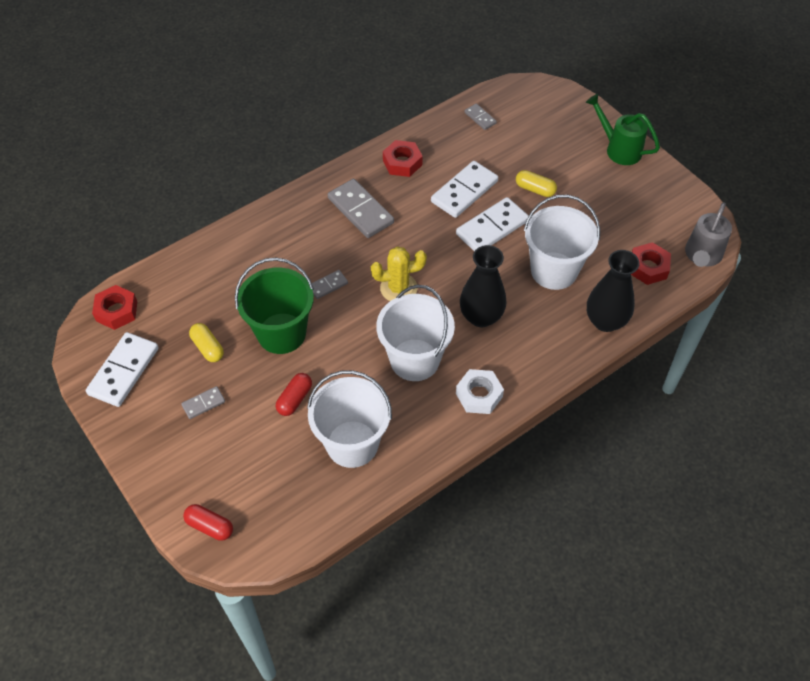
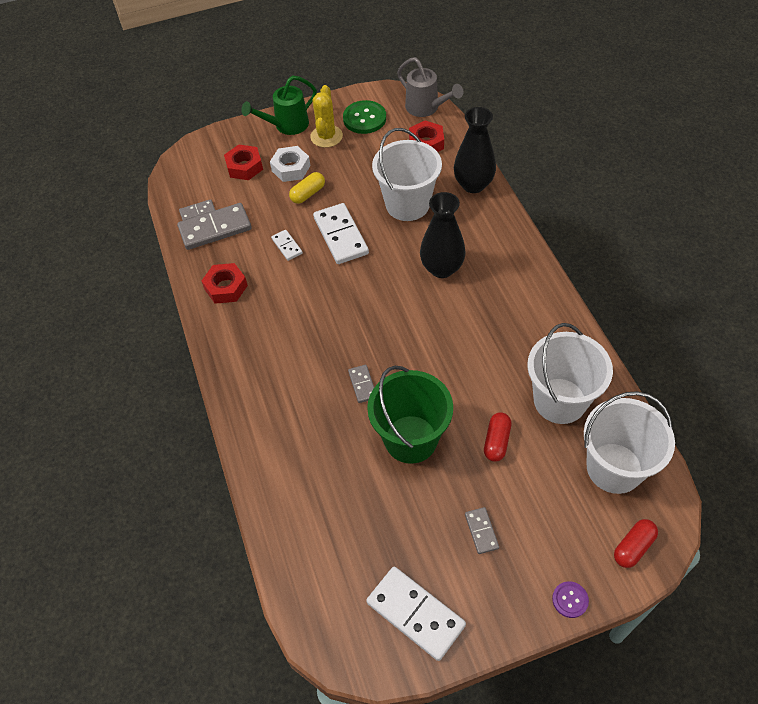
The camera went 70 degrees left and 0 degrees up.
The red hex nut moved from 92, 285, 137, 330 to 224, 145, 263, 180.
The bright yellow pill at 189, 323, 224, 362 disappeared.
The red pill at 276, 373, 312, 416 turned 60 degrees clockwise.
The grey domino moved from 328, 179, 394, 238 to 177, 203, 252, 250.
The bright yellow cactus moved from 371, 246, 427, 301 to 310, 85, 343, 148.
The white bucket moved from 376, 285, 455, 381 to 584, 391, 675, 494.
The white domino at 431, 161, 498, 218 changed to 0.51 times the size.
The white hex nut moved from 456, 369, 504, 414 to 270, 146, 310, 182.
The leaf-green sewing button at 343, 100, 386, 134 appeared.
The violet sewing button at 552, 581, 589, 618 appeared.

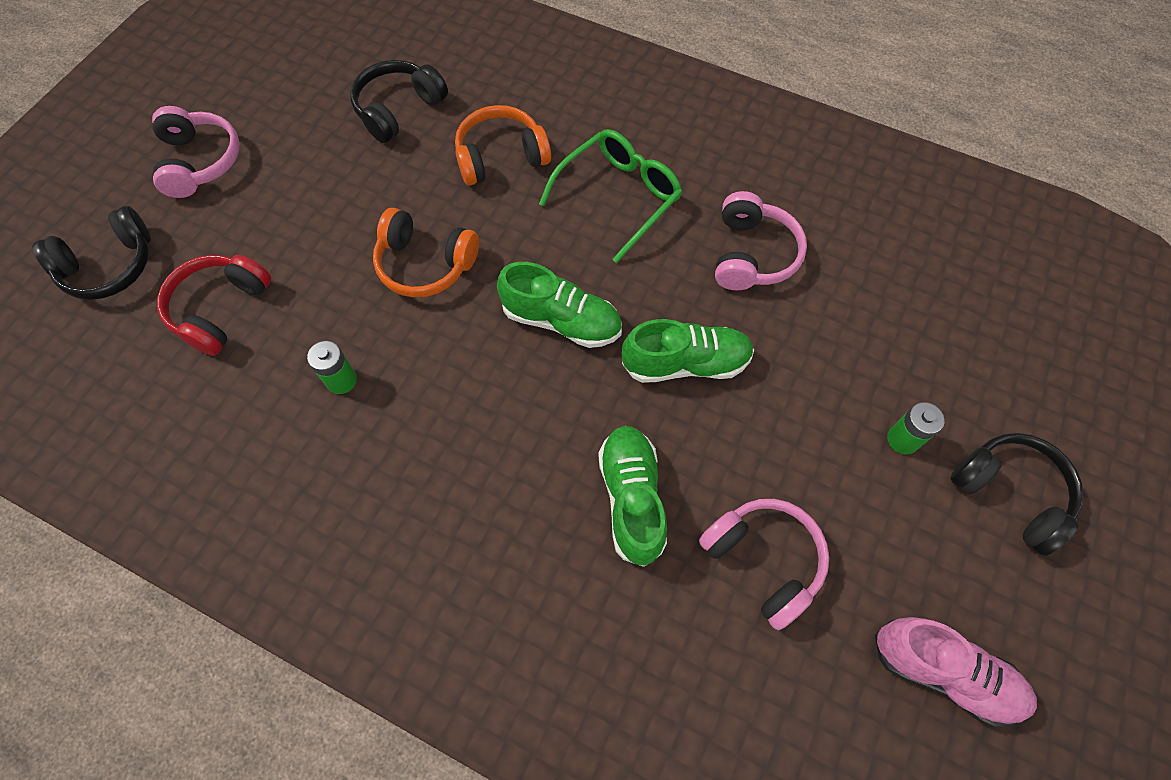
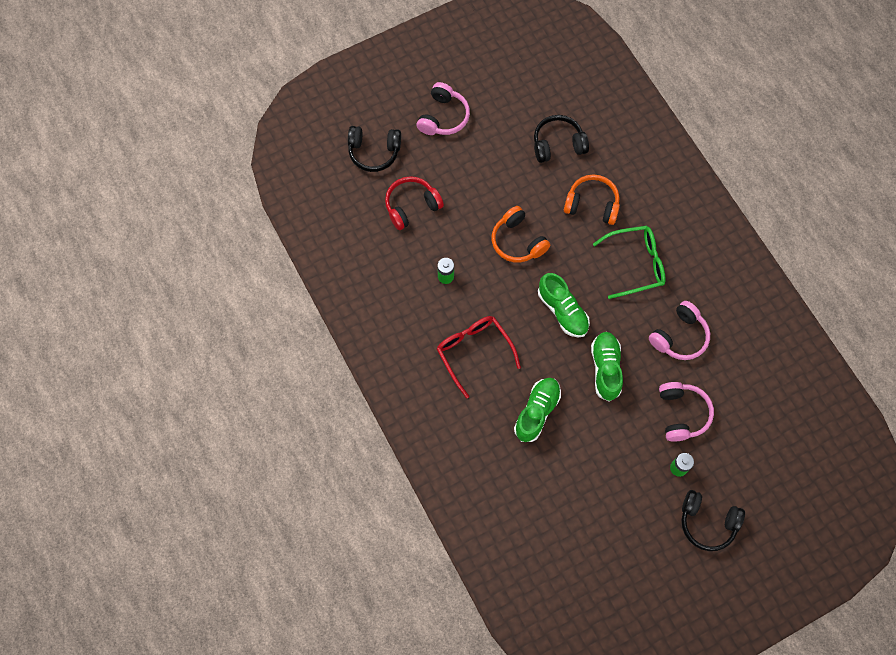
The camera went 35 degrees right and 5 degrees up.
The leaf-green shoe at 622, 319, 754, 383 turned 120 degrees counterclockwise.
The rose-pink headphones moved from 699, 499, 829, 630 to 659, 382, 714, 442.
The rose-pink shoe at 875, 617, 1037, 727 disappeared.
The jet-black headphones at 950, 433, 1084, 556 turned 120 degrees clockwise.
The red spectacles at 437, 316, 521, 398 appeared.

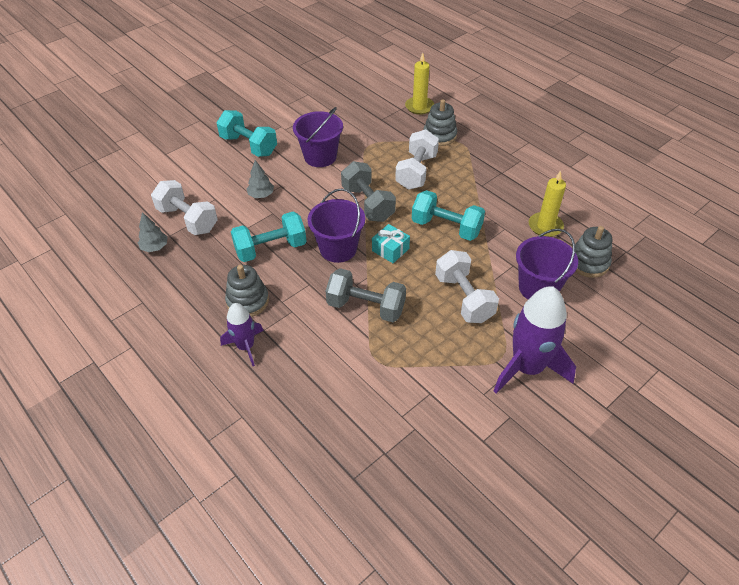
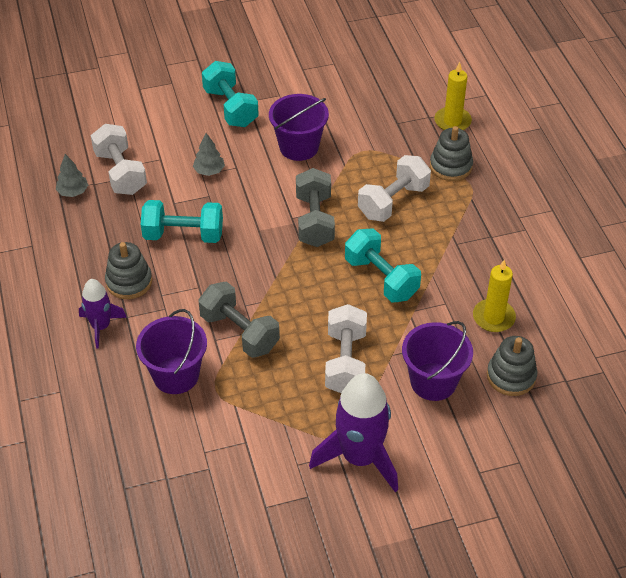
The camera went 25 degrees right and 0 degrees up.
The violet bucket moved from 308, 188, 365, 263 to 136, 309, 207, 394.
The teal present at 372, 224, 410, 263 disappeared.

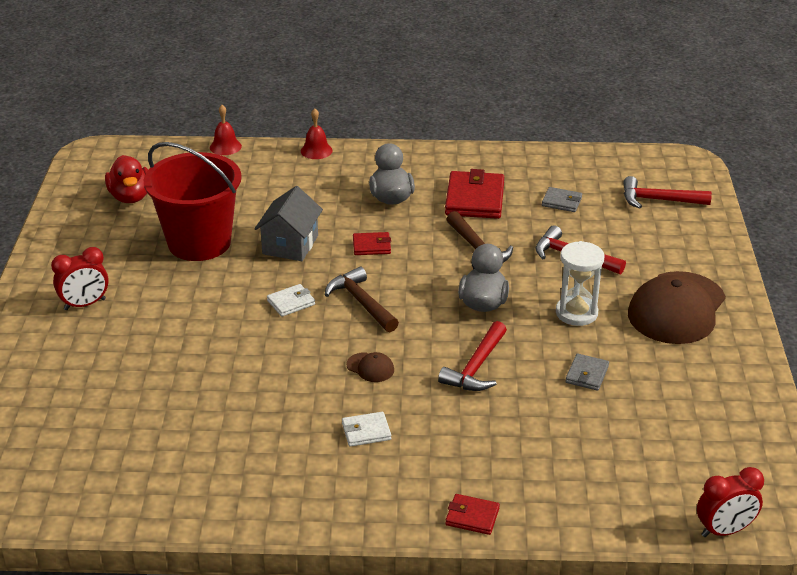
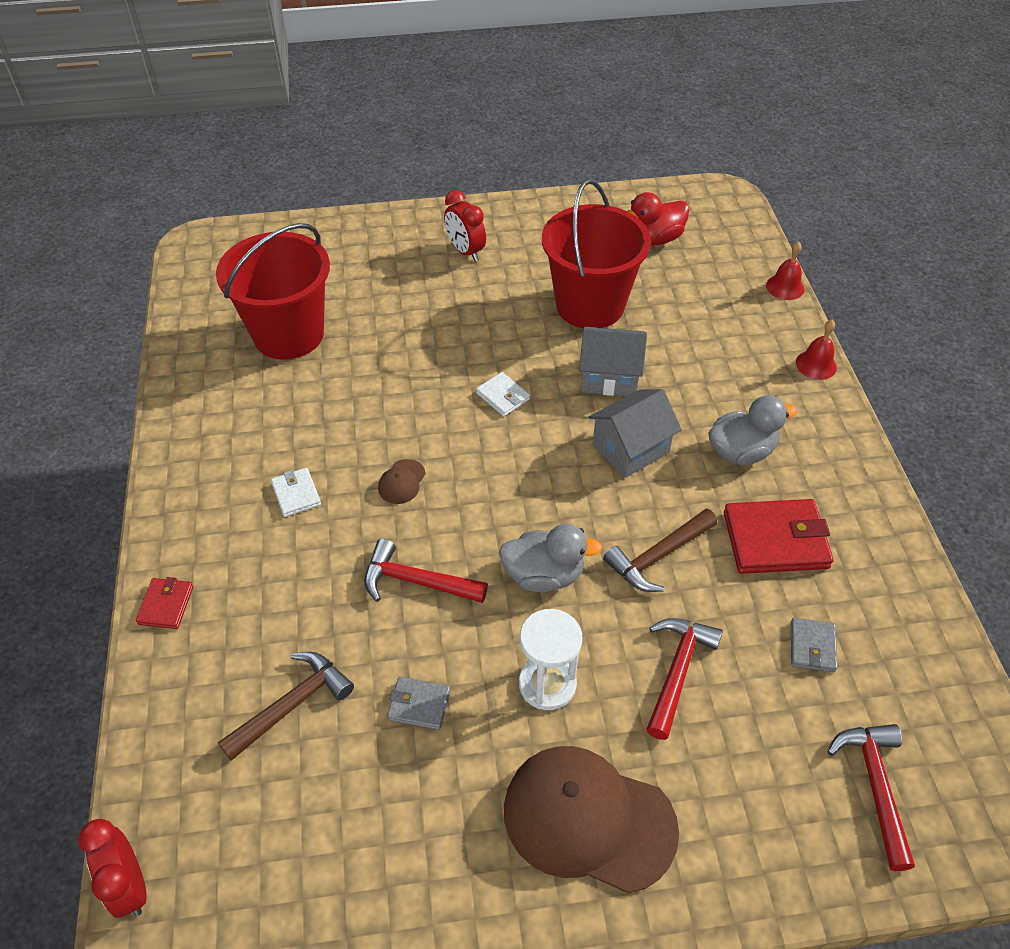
The camera went 80 degrees right and 15 degrees up.
The russet claw hammer moved from 325, 267, 399, 332 to 218, 652, 354, 761.
The red wallet at 353, 232, 391, 255 was replaced by the grey house at 589, 389, 682, 478.
The red bucket at 216, 223, 330, 360 appeared.

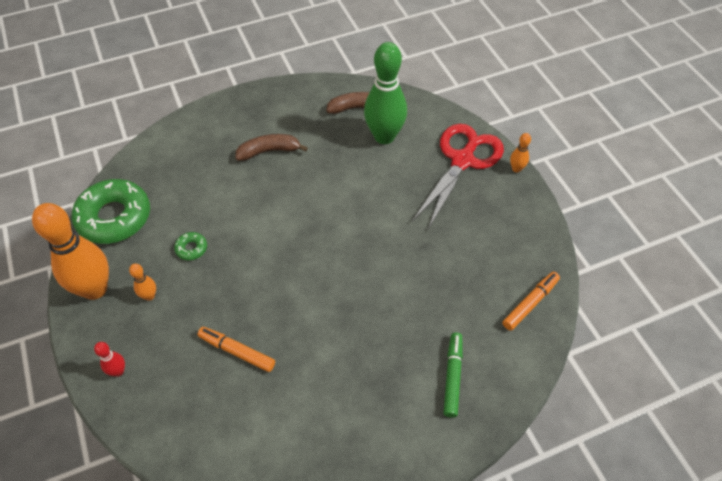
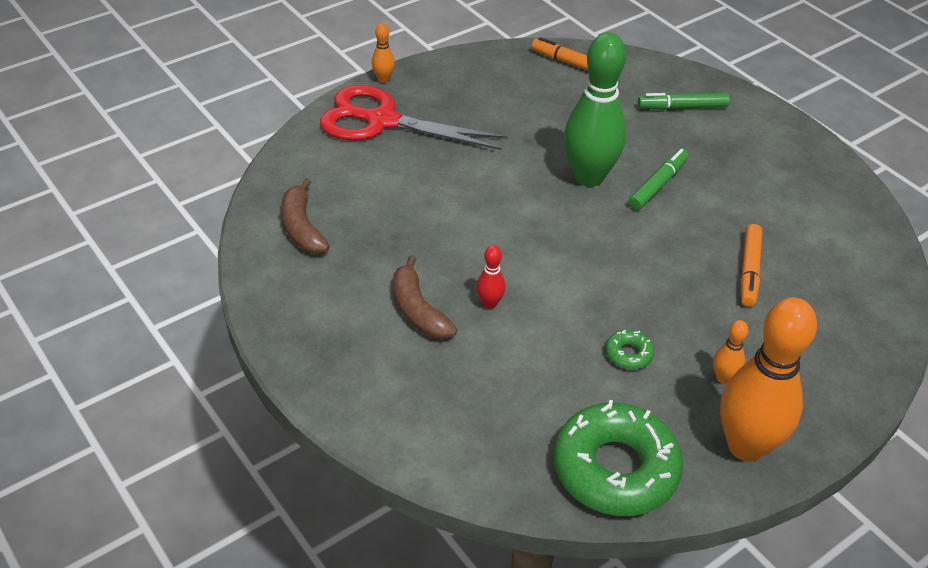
The camera went 105 degrees left and 10 degrees down.
The red bowling pin moved from 94, 342, 125, 377 to 477, 245, 505, 309.
The leaf-green bowling pin moved from 364, 42, 407, 144 to 564, 32, 626, 187.
The leaf-green marker pen at 628, 149, 689, 210 appeared.

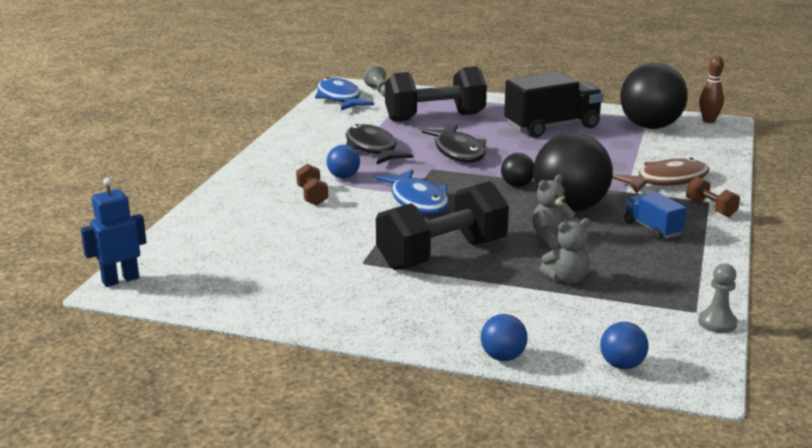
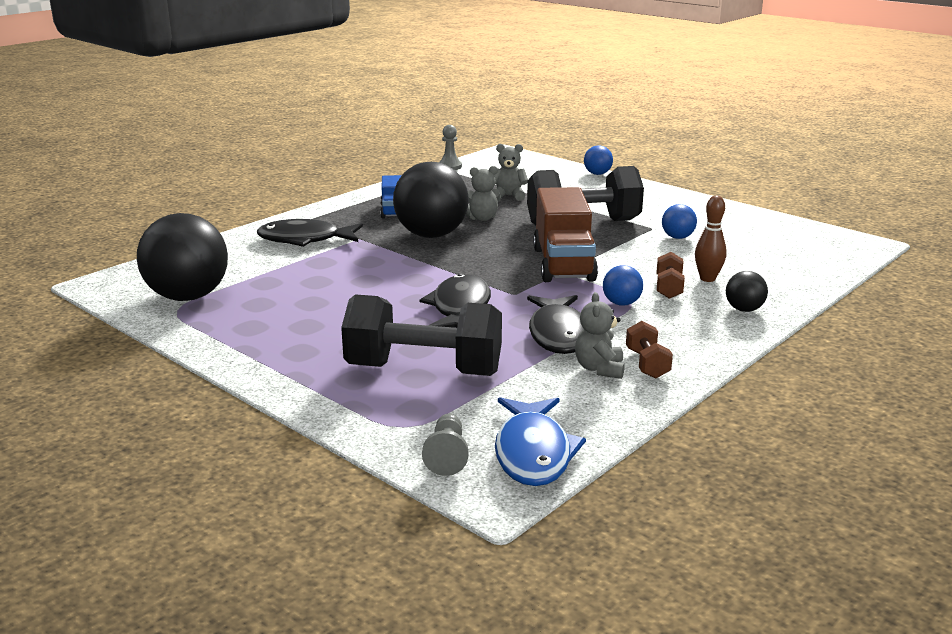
The camera went 155 degrees left and 0 degrees up.
The blue toy robot at 81, 178, 147, 287 disappeared.
The blue fish at 375, 169, 449, 214 was replaced by the russet lorry at 533, 187, 598, 282.
The jet-black play ball moved from 501, 153, 534, 187 to 726, 271, 768, 312.
The jet-black lorry at 504, 72, 604, 138 disappeared.
The blue play ball moved from 600, 322, 648, 369 to 662, 204, 697, 239.
The russet fish at 612, 158, 709, 194 became the jet-black fish at 257, 219, 363, 247.
The russet free weight moved from 686, 176, 740, 217 to 626, 321, 673, 379.
The russet bowling pin moved from 699, 55, 724, 123 to 695, 196, 727, 282.
The grey teddy at 575, 292, 625, 379 appeared.

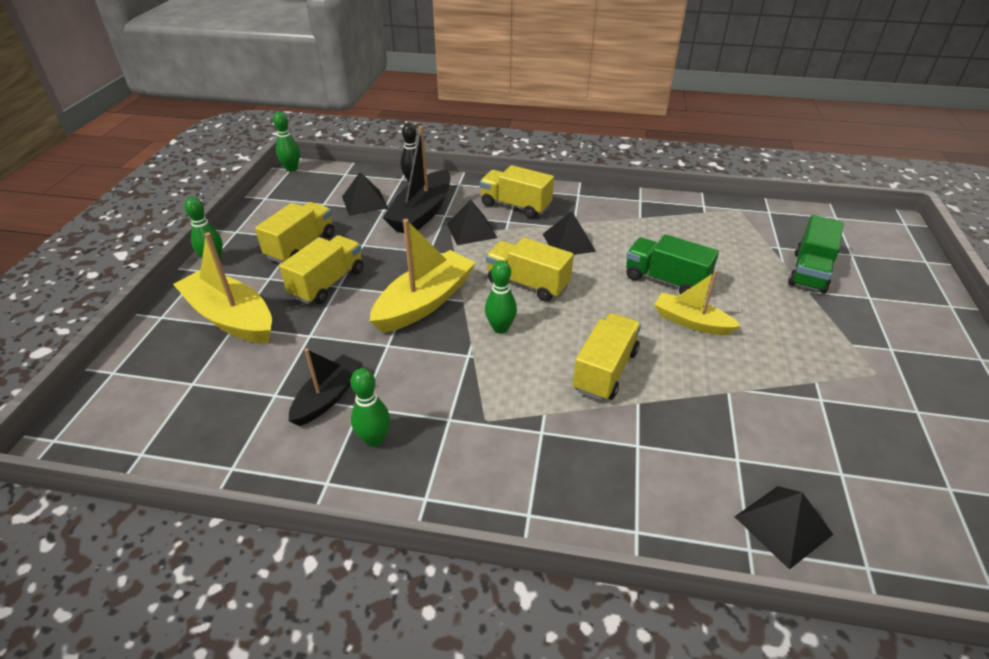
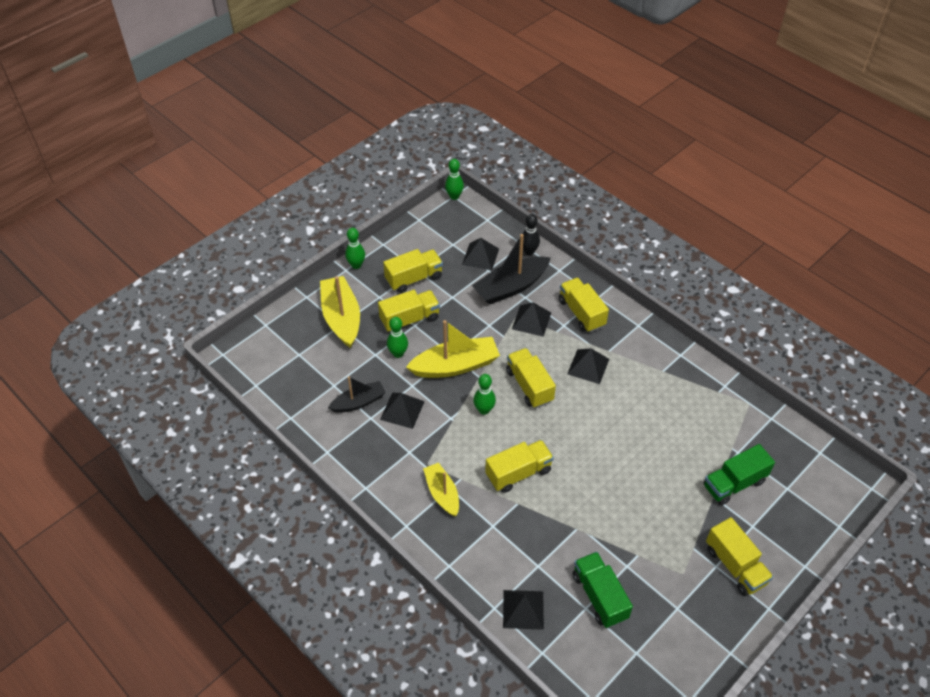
The camera went 35 degrees right and 10 degrees up.
The leaf-green bowling pin moved from 351, 368, 390, 447 to 387, 317, 408, 358.
The leaf-green lorry moved from 626, 234, 719, 295 to 573, 552, 633, 628.
The bright yellow toy boat moved from 654, 271, 741, 335 to 423, 463, 459, 516.
The jet-black solid pyramid at 380, 393, 425, 429 appeared.
The bright yellow lorry at 706, 517, 773, 596 appeared.

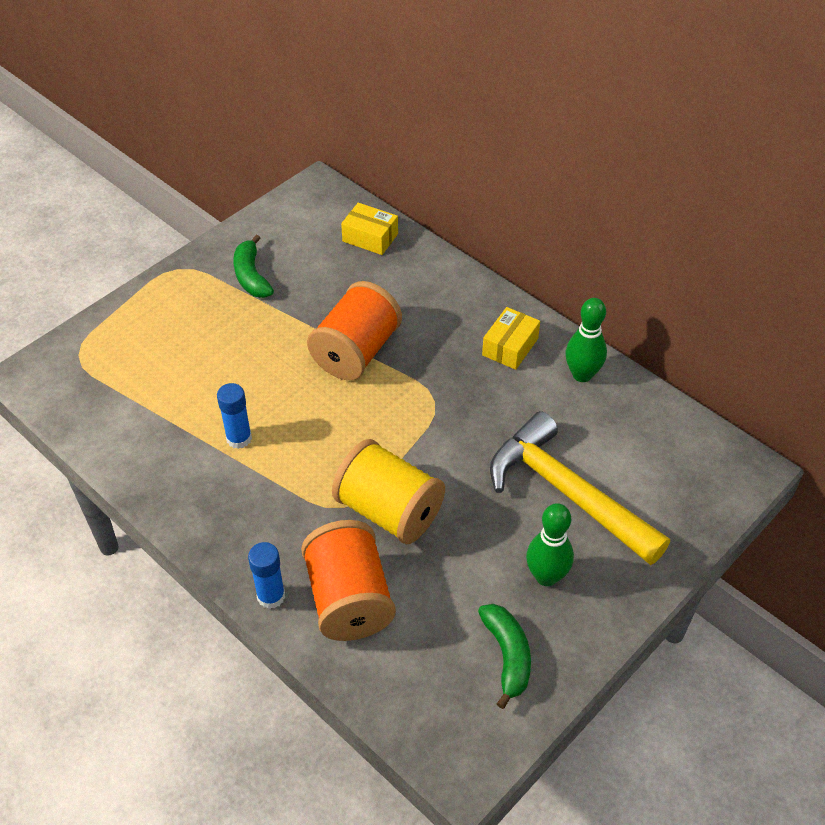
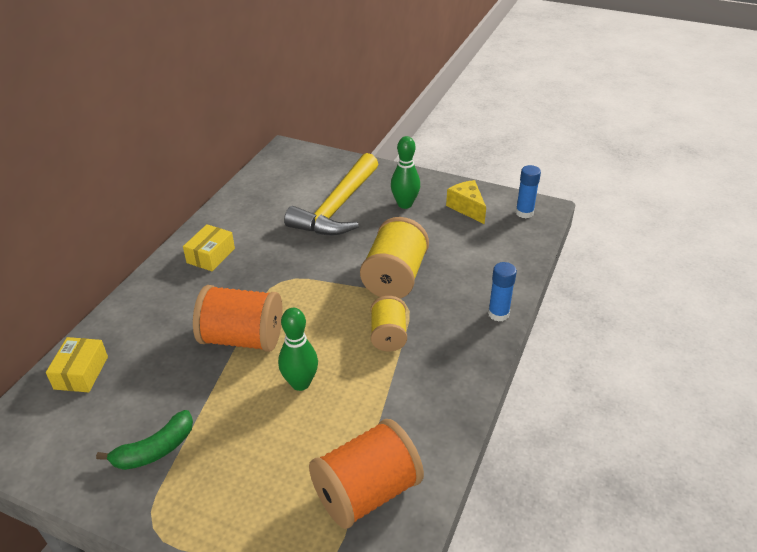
The camera went 110 degrees left and 10 degrees down.
The blue glue moved from 217, 383, 252, 449 to 516, 165, 541, 218.
The bright orange spool moved from 301, 520, 396, 641 to 309, 419, 424, 529.
The leaf-green banana fruit at 478, 604, 531, 709 was replaced by the bright yellow cheese at 446, 180, 486, 224.
The bright yellow parcel at 482, 307, 540, 370 turned 75 degrees counterclockwise.
The leaf-green bowling pin moved from 566, 298, 607, 382 to 278, 308, 318, 391.
The bright yellow spool at 371, 296, 407, 351 appeared.

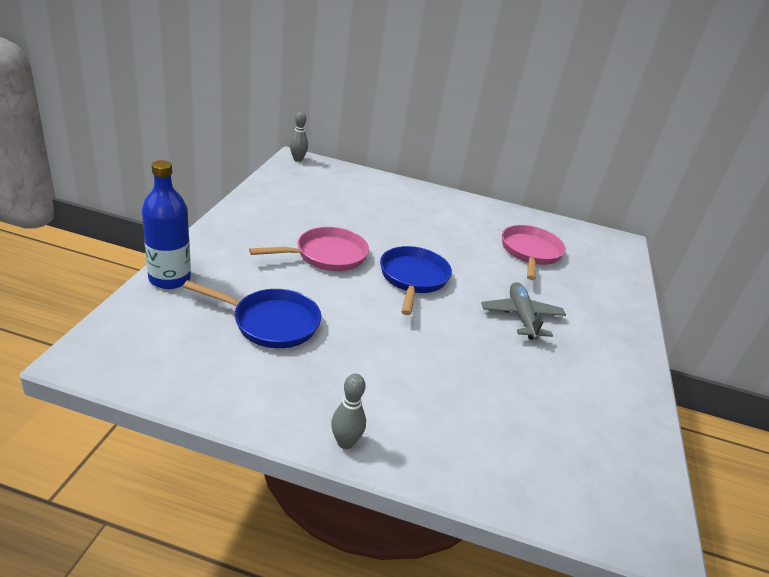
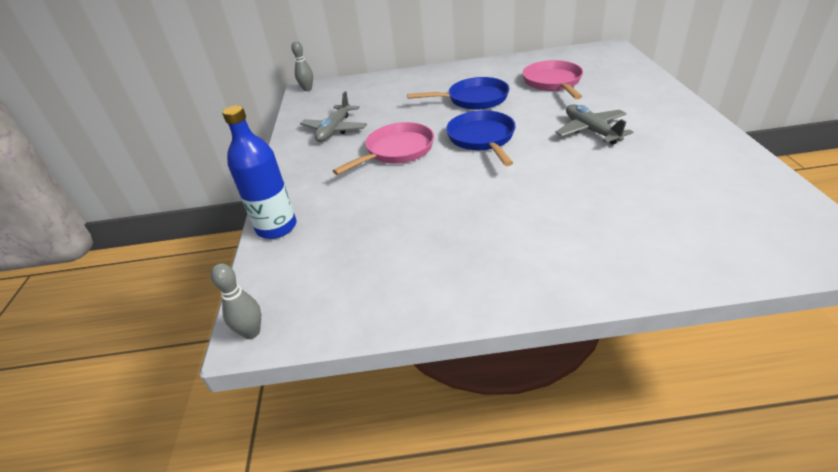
The camera went 10 degrees left and 5 degrees up.
The blue pan moved from 183, 280, 321, 348 to 407, 77, 509, 110.
The grey bowling pin moved from 331, 374, 366, 449 to 211, 263, 261, 339.
The grey aeroplane at 300, 91, 367, 142 appeared.

